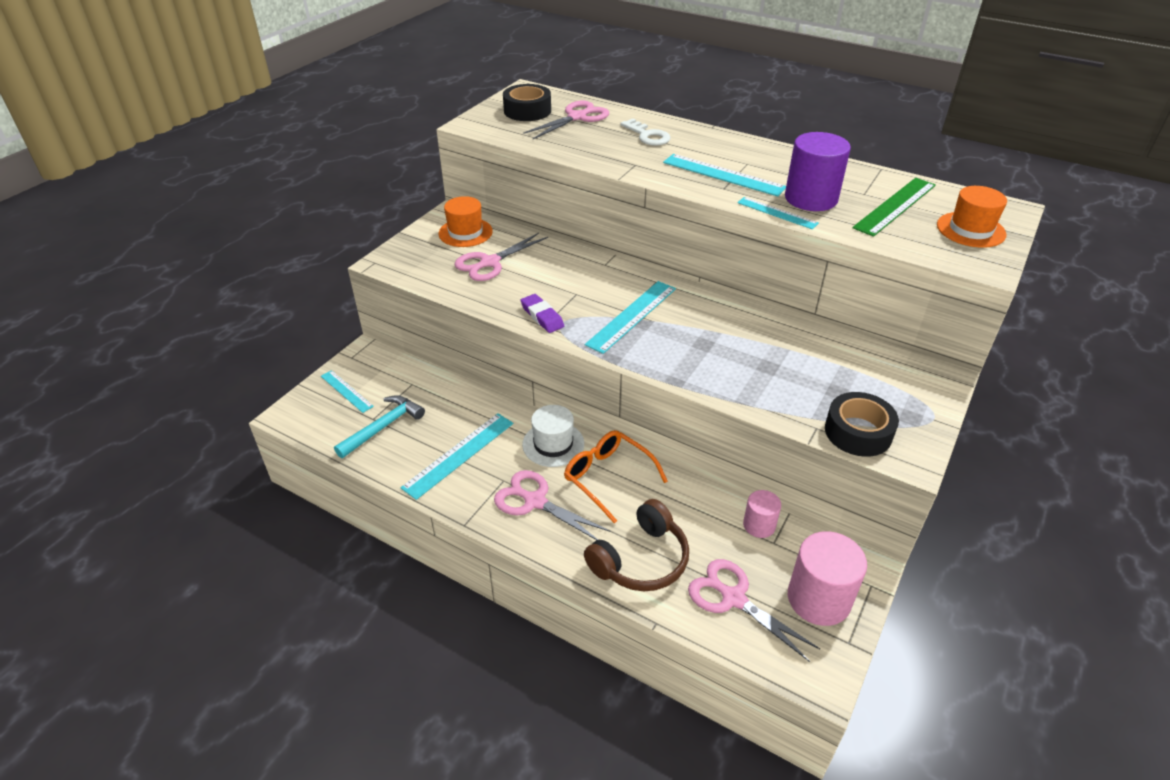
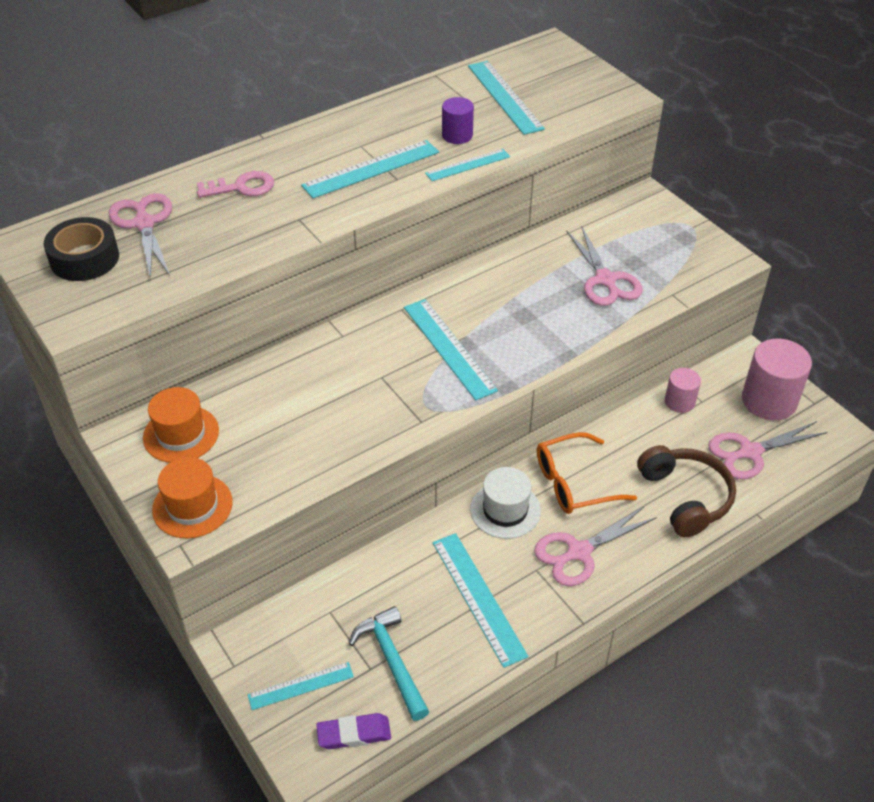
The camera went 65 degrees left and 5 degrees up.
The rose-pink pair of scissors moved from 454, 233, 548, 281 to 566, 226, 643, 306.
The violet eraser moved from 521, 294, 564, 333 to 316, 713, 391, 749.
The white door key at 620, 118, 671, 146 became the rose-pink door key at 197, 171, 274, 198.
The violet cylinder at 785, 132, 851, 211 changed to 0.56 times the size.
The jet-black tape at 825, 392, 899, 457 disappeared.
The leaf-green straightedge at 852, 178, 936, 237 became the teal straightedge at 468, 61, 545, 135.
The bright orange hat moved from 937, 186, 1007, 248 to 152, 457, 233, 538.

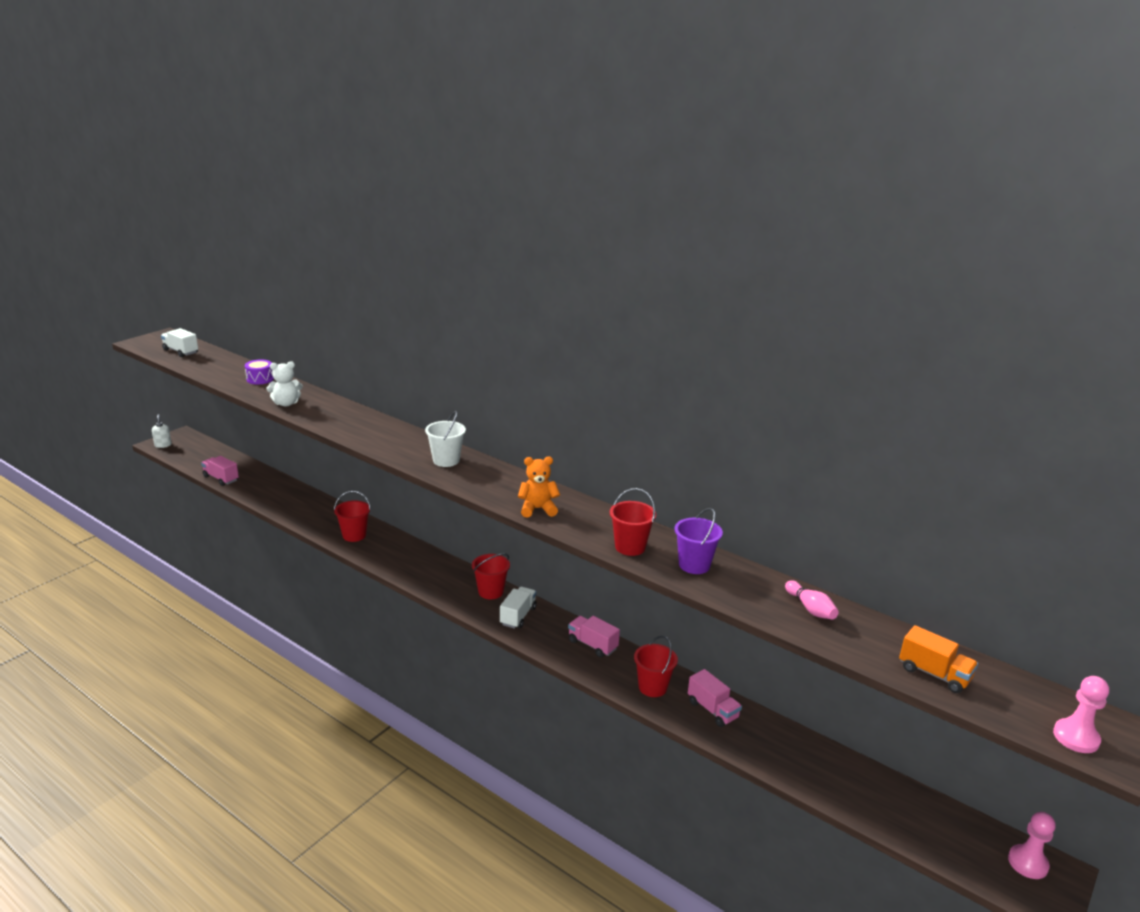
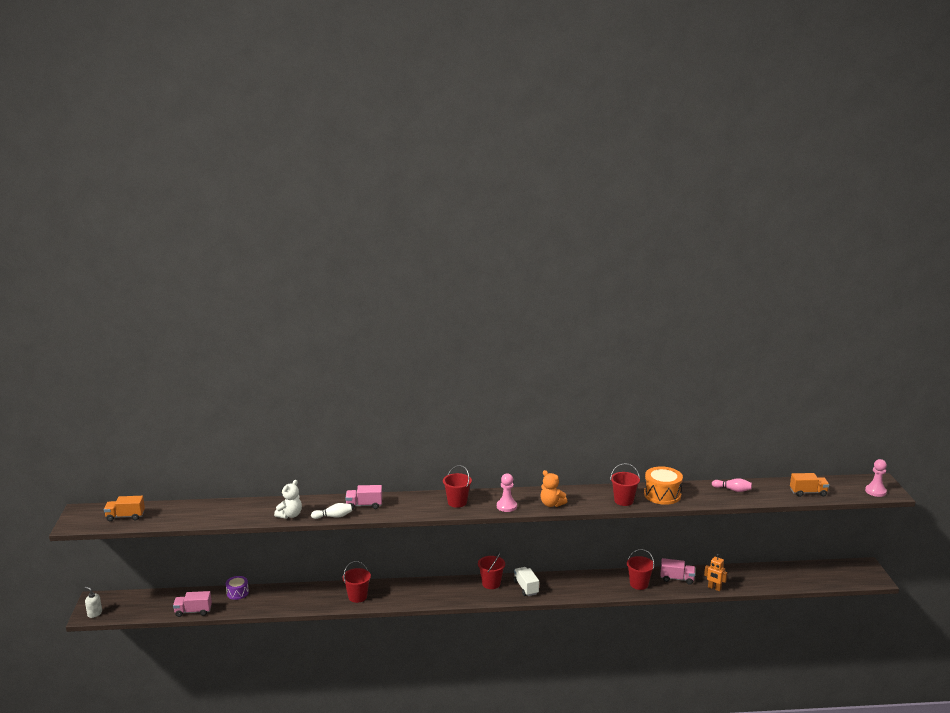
The camera went 40 degrees left and 5 degrees down.
The white lorry at 161, 328, 198, 357 became the bright orange lorry at 104, 496, 145, 521.
The violet snare drum moved from 245, 359, 274, 384 to 226, 576, 249, 600.
The white bucket at 425, 411, 466, 467 became the red bucket at 443, 465, 472, 508.
The bright orange teddy at 518, 457, 560, 518 turned 90 degrees counterclockwise.
The rose-pink lorry moved from 568, 616, 620, 658 to 346, 485, 382, 510.
The violet bucket at 675, 508, 723, 574 was replaced by the bright orange snare drum at 644, 466, 683, 505.
The rose-pink pawn moved from 1008, 812, 1056, 879 to 497, 473, 517, 512.
The white bowling pin at 311, 503, 352, 519 appeared.
The bright orange toy robot at 704, 554, 727, 591 appeared.

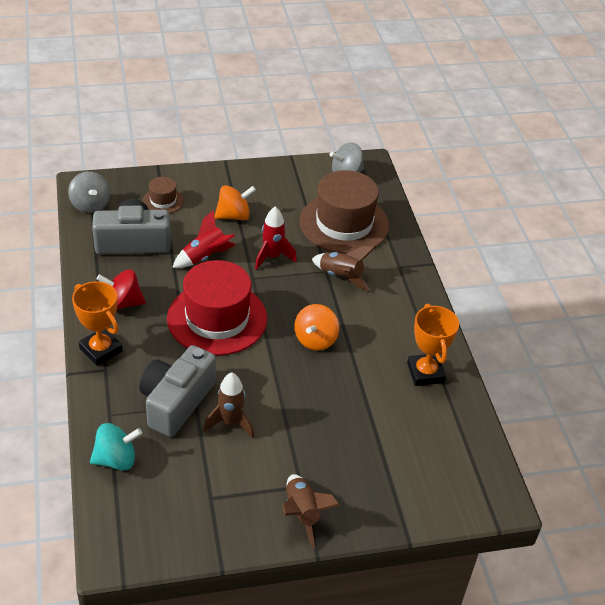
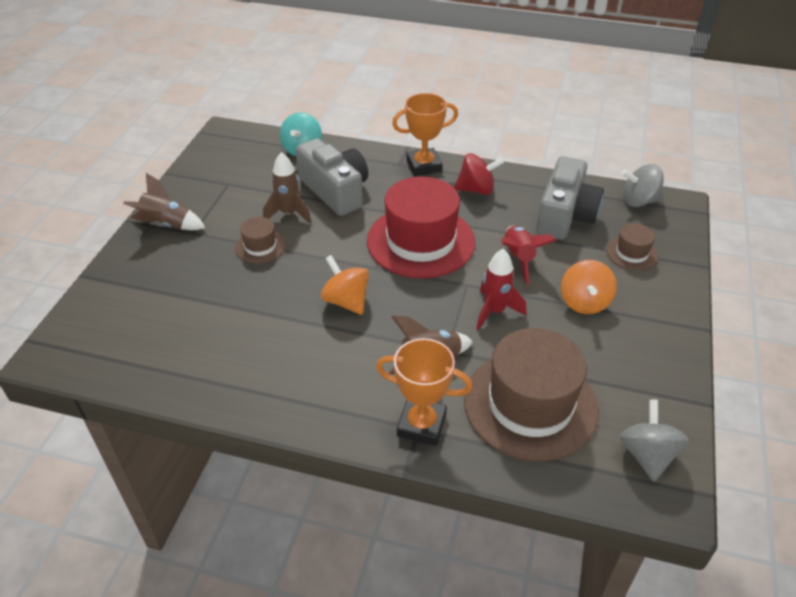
The camera went 120 degrees right and 0 degrees up.
The red spinning top at 96, 269, 146, 310 turned 60 degrees clockwise.
The bright orange award cup moved from 407, 304, 459, 386 to 376, 338, 473, 446.
The russet hat at 235, 217, 286, 263 appeared.

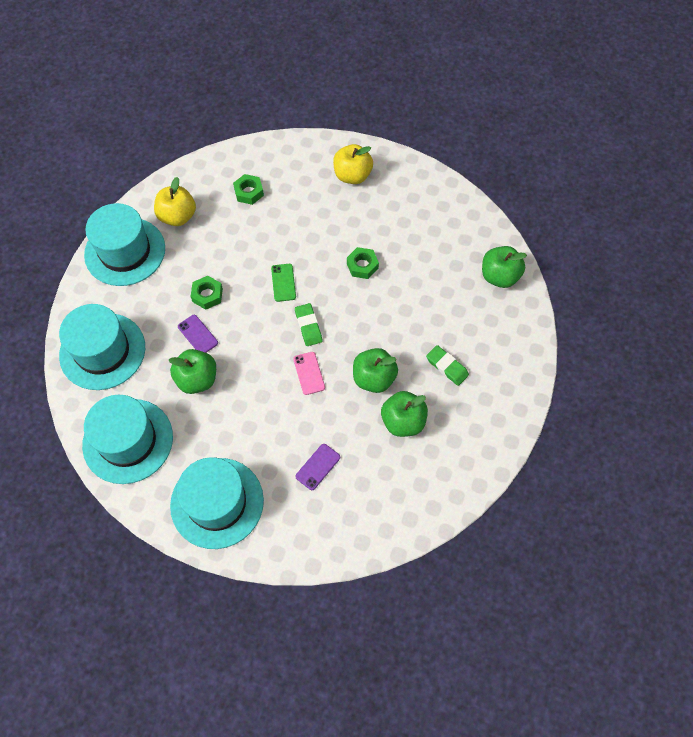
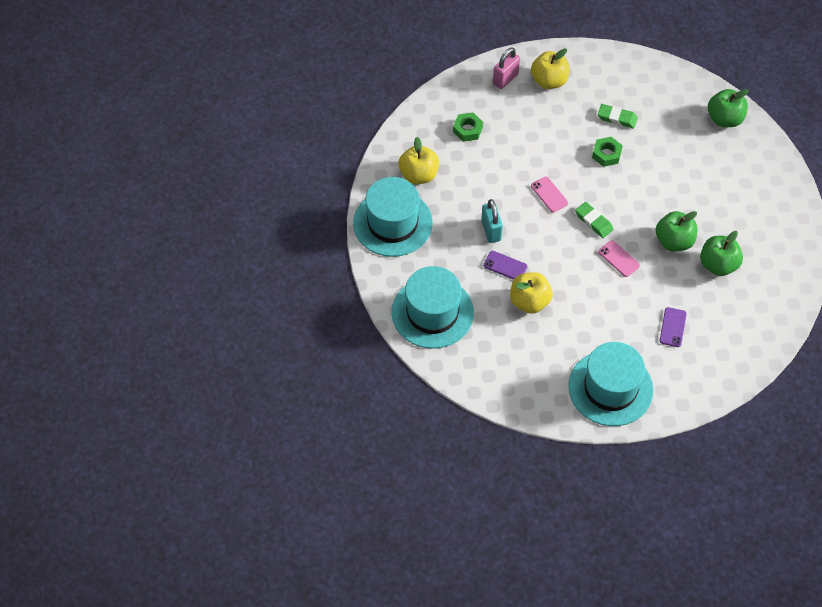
The camera went 25 degrees left and 5 degrees down.
The teal hat at 82, 395, 173, 484 disappeared.
The leaf-green apple fruit at 169, 349, 216, 394 became the bright yellow apple fruit at 510, 272, 553, 314.
The leaf-green hex nut at 190, 276, 223, 310 was replaced by the teal padlock at 481, 199, 503, 243.
The leaf-green phone at 271, 264, 296, 302 became the rose-pink phone at 531, 176, 568, 213.
The leaf-green eraser moved from 426, 345, 469, 386 to 598, 104, 638, 129.
The rose-pink padlock at 493, 47, 520, 89 appeared.

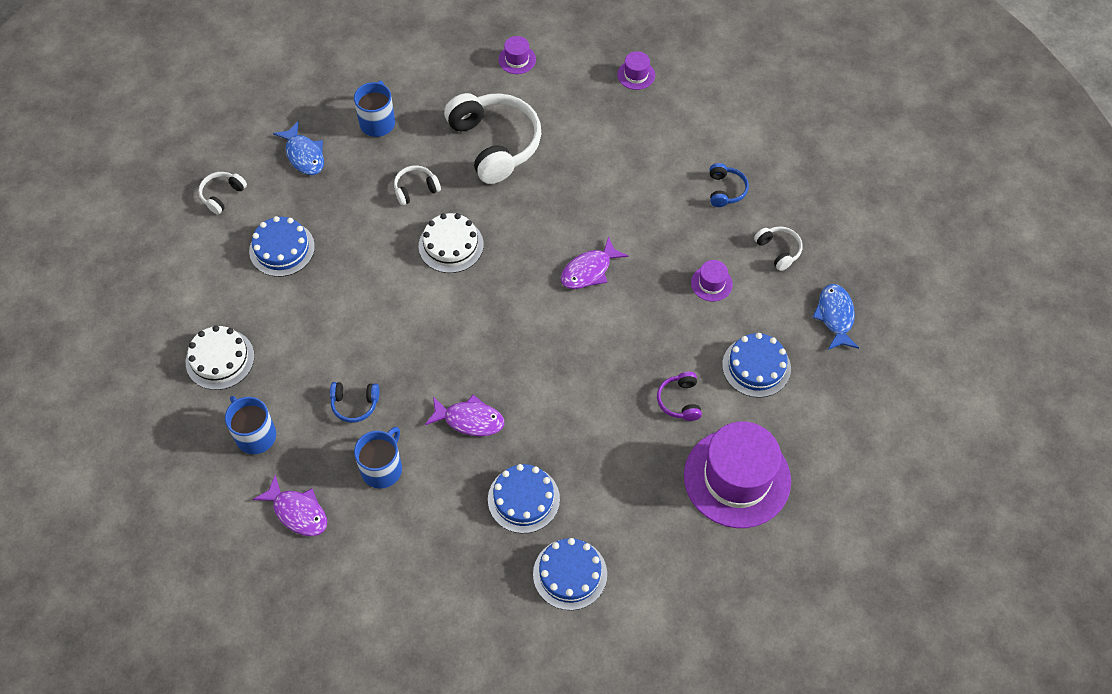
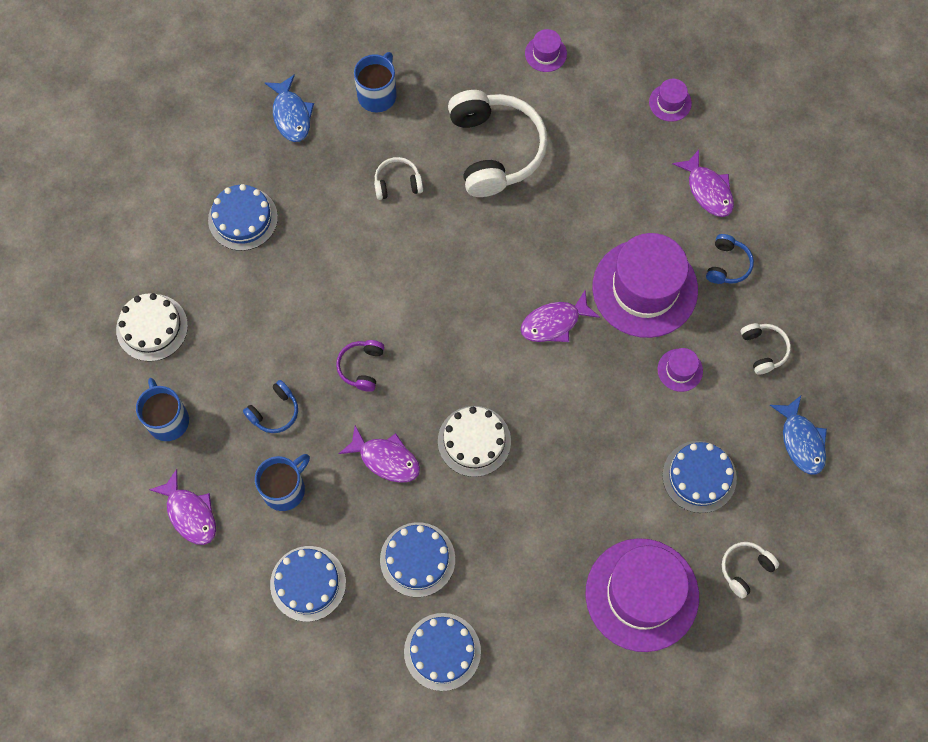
The camera went 15 degrees right and 10 degrees up.
The white headphones moved from 198, 172, 247, 214 to 722, 542, 779, 598.
The blue headphones at 330, 382, 380, 423 turned 60 degrees counterclockwise.
The white layer cake moved from 419, 213, 484, 273 to 438, 406, 511, 477.
The violet headphones moved from 657, 372, 702, 421 to 336, 340, 384, 392.
The blue fish at 812, 284, 859, 350 turned 150 degrees clockwise.
The blue layer cake at 270, 546, 346, 622 appeared.
The violet hat at 592, 233, 698, 338 appeared.
The violet fish at 672, 150, 734, 217 appeared.

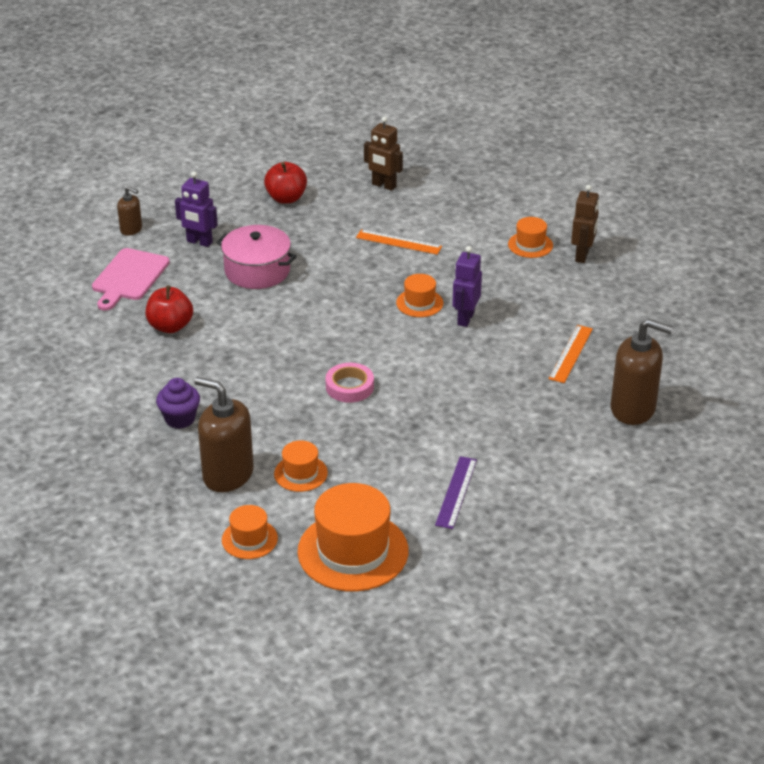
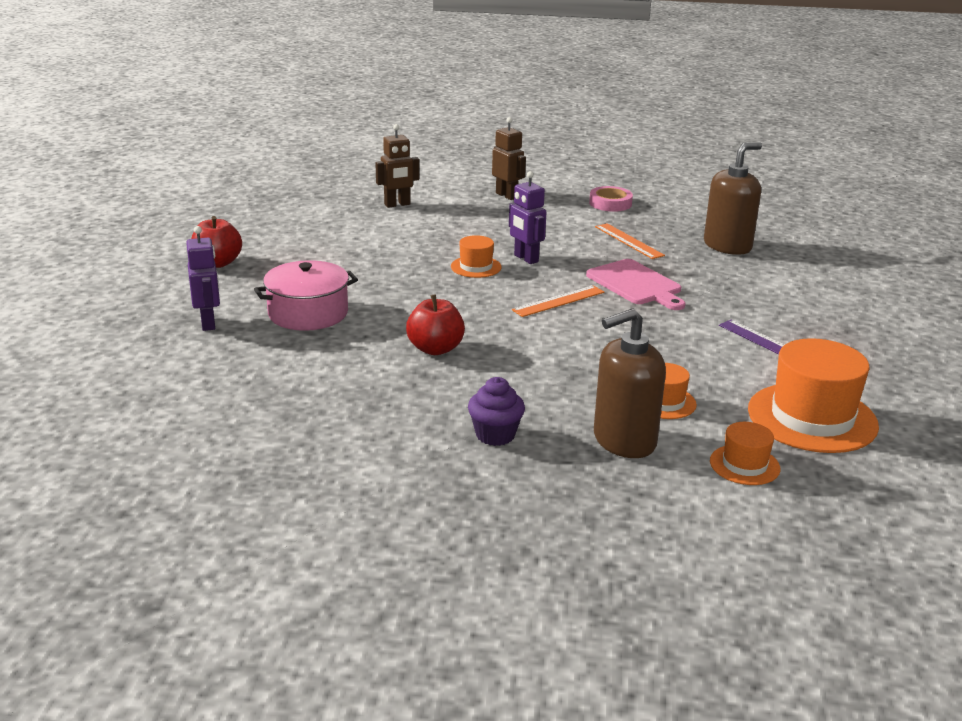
The camera went 55 degrees left and 10 degrees down.
The rose-pink bread board moved from 92, 248, 170, 311 to 586, 259, 686, 310.
The russet soap pump at 117, 186, 142, 236 disappeared.
The red apple fruit moved from 146, 285, 193, 333 to 406, 294, 465, 355.
The violet toy robot at 175, 171, 218, 247 turned 75 degrees counterclockwise.
The rose-pink tape moved from 325, 363, 374, 403 to 589, 186, 633, 212.
The bright orange straightedge moved from 356, 229, 442, 255 to 512, 285, 604, 317.
The russet toy robot moved from 364, 117, 403, 191 to 376, 124, 419, 208.
The bright orange hat at 508, 217, 553, 258 disappeared.

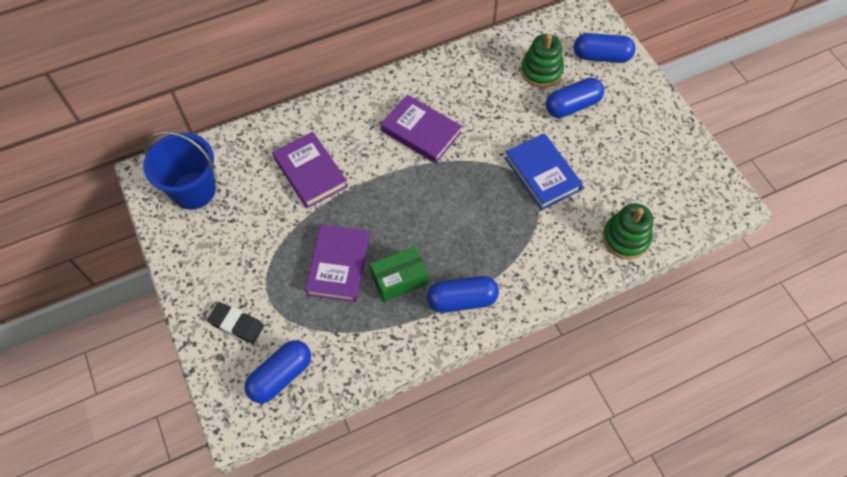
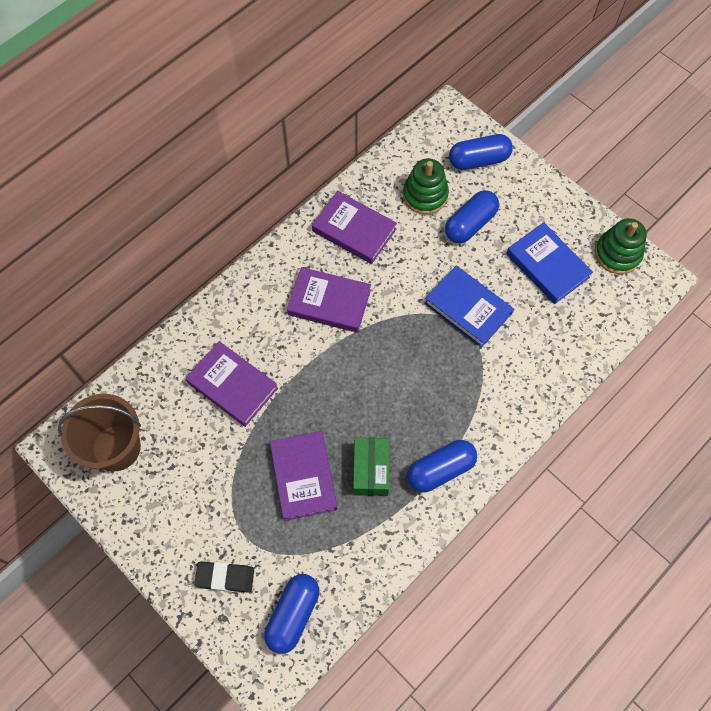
The camera went 20 degrees left and 5 degrees up.
The blue bucket at 143, 131, 216, 210 became the russet bucket at 58, 394, 141, 471.
The leaf-green parcel at 370, 246, 428, 302 turned 45 degrees counterclockwise.
The leaf-green stacking rings moved from 602, 203, 653, 259 to 595, 218, 647, 274.
The violet hardcover at 312, 191, 397, 264 appeared.
The blue hardcover at 506, 222, 593, 304 appeared.

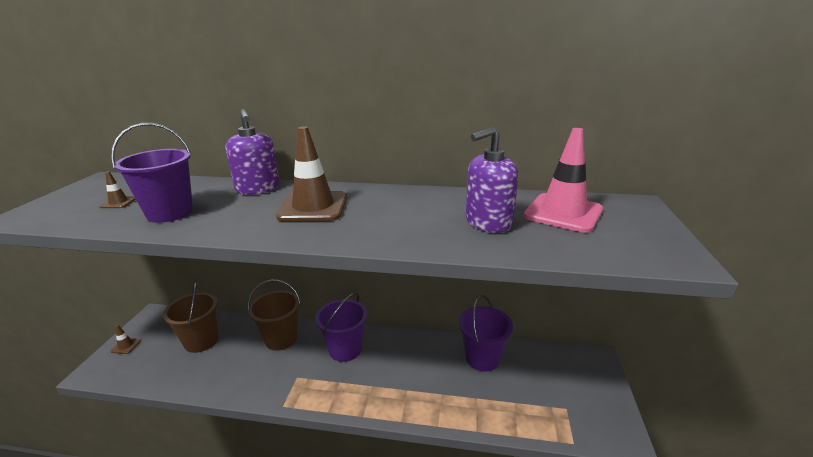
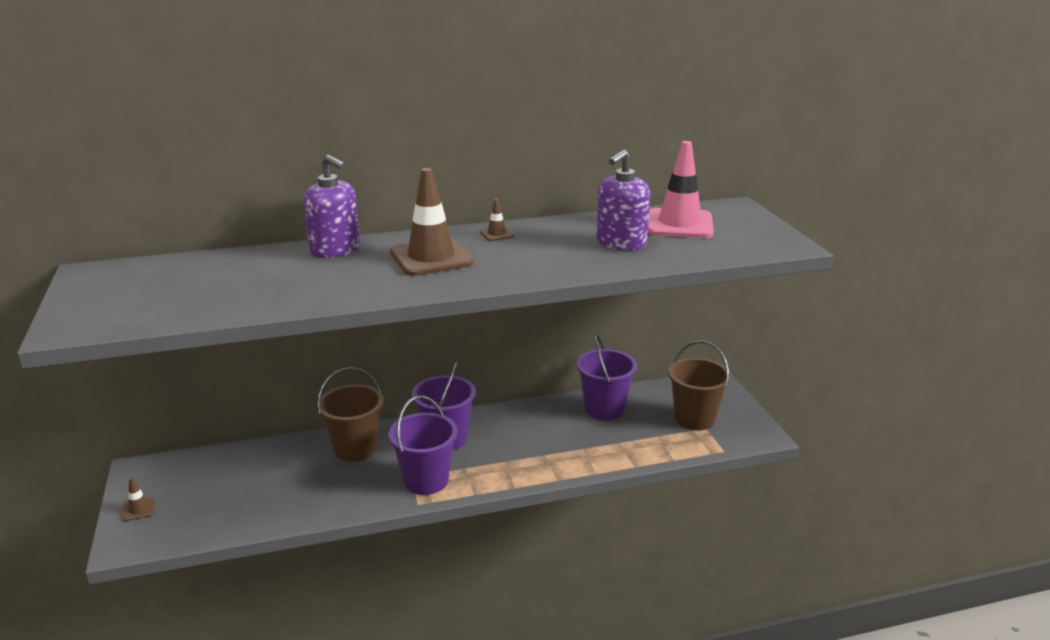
The camera went 25 degrees left and 0 degrees up.
The russet traffic cone moved from 100, 171, 136, 208 to 480, 199, 514, 241.
The violet bucket moved from 111, 123, 193, 223 to 388, 396, 458, 495.
The russet bucket moved from 163, 281, 218, 353 to 668, 340, 731, 430.

